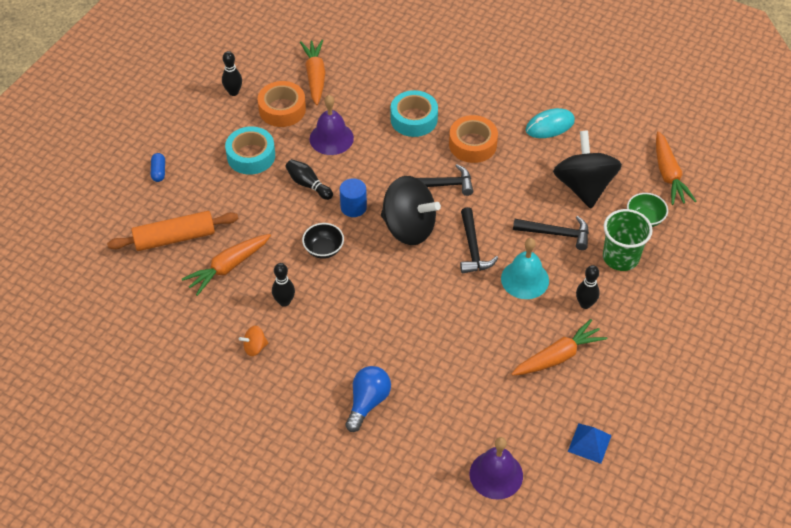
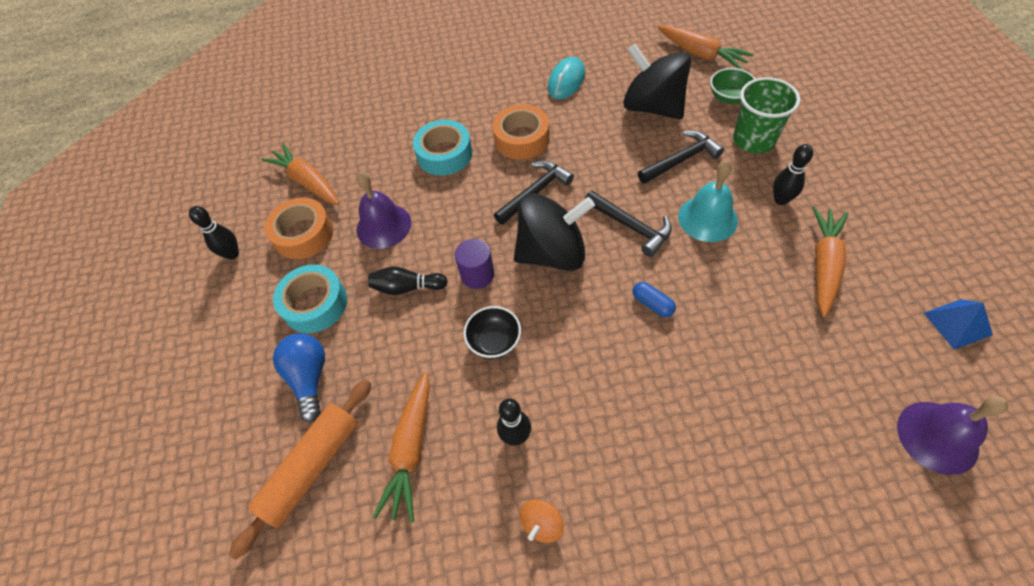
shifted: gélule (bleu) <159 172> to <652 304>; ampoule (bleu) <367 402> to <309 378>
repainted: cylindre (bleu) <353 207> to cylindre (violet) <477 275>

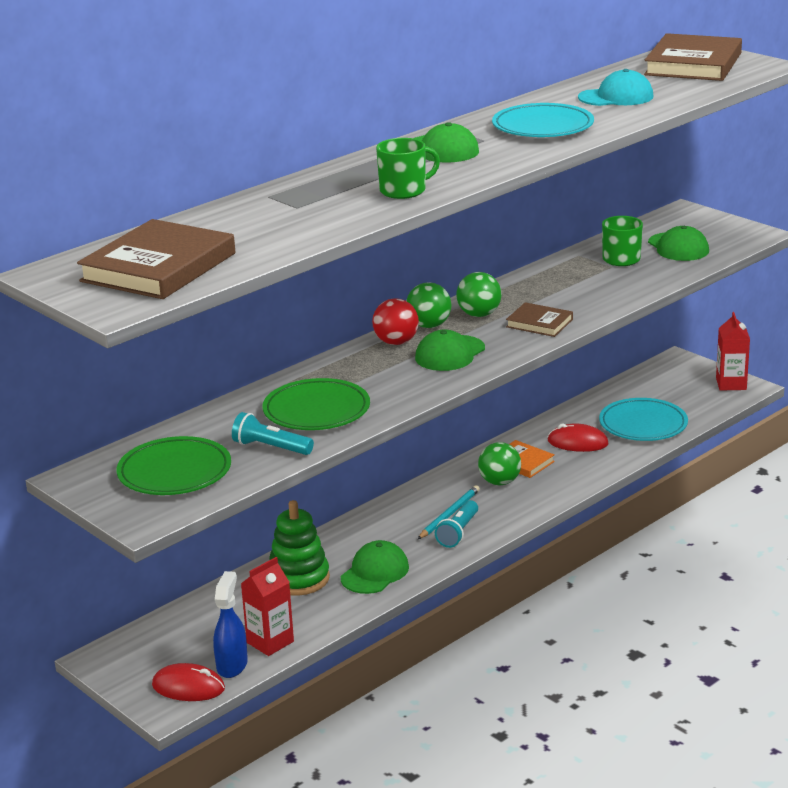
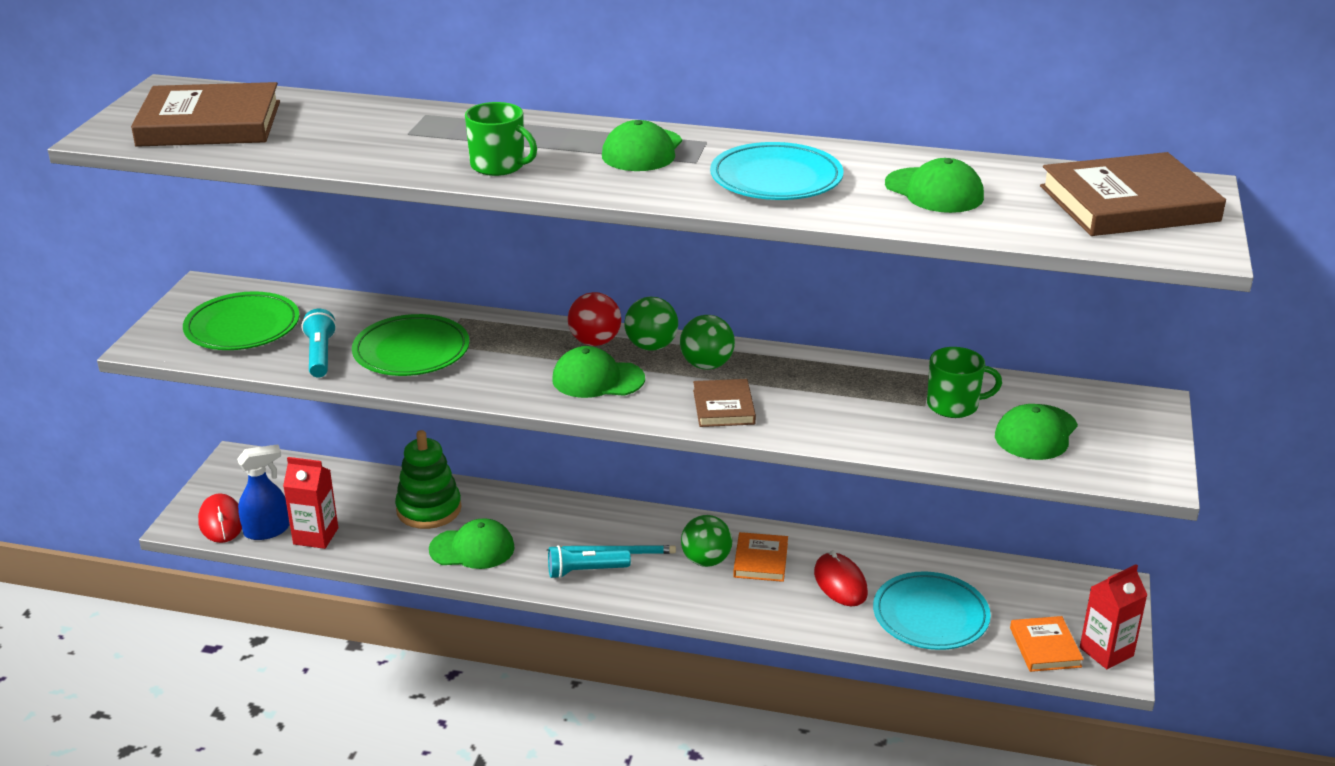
new: livre (orange) <1045 647>
repainted: casquette (turquoise) <616 97> to casquette (vert) <934 191>

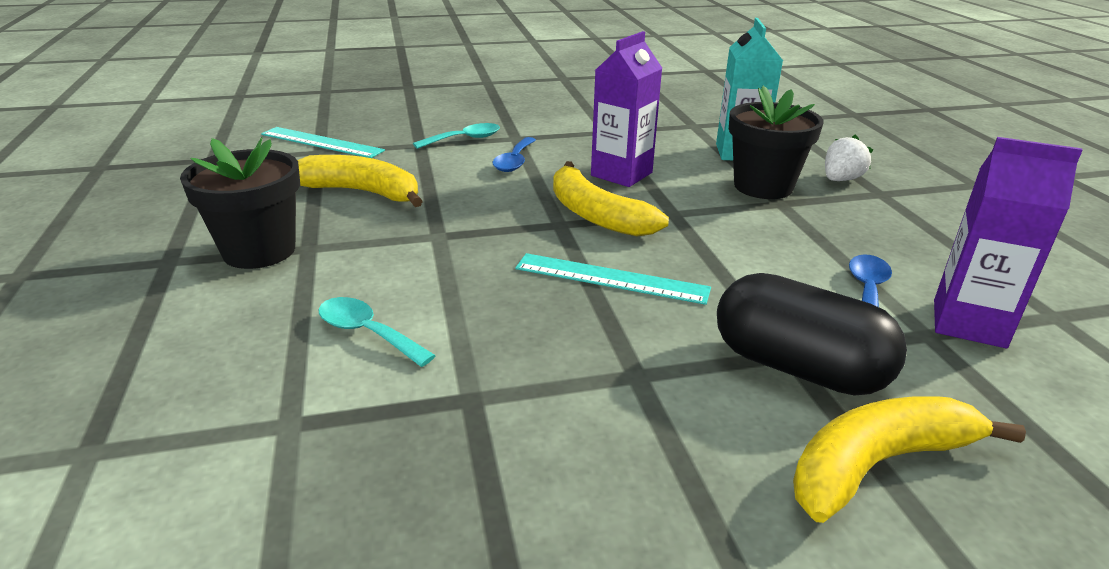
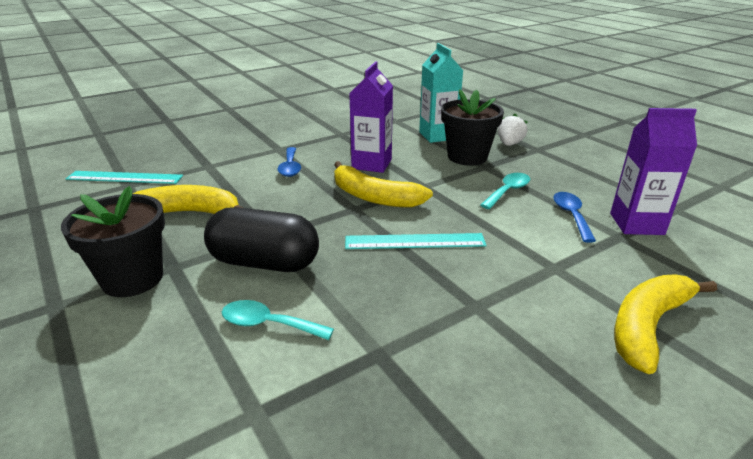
shifted: cuillère (turquoise) <464 139> to <508 191>; gélule (noir) <798 367> to <264 262>

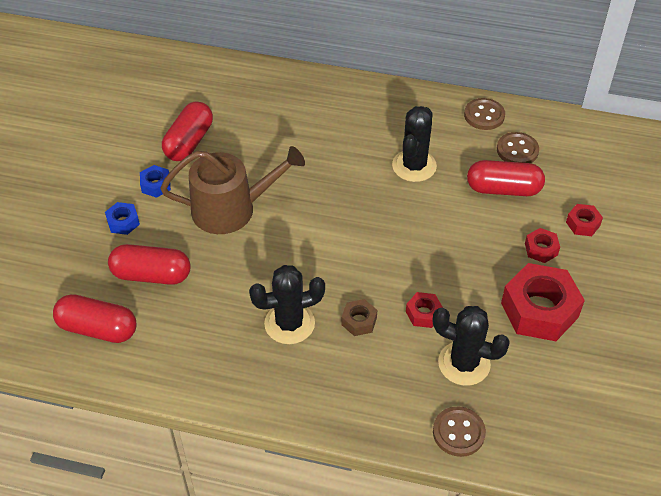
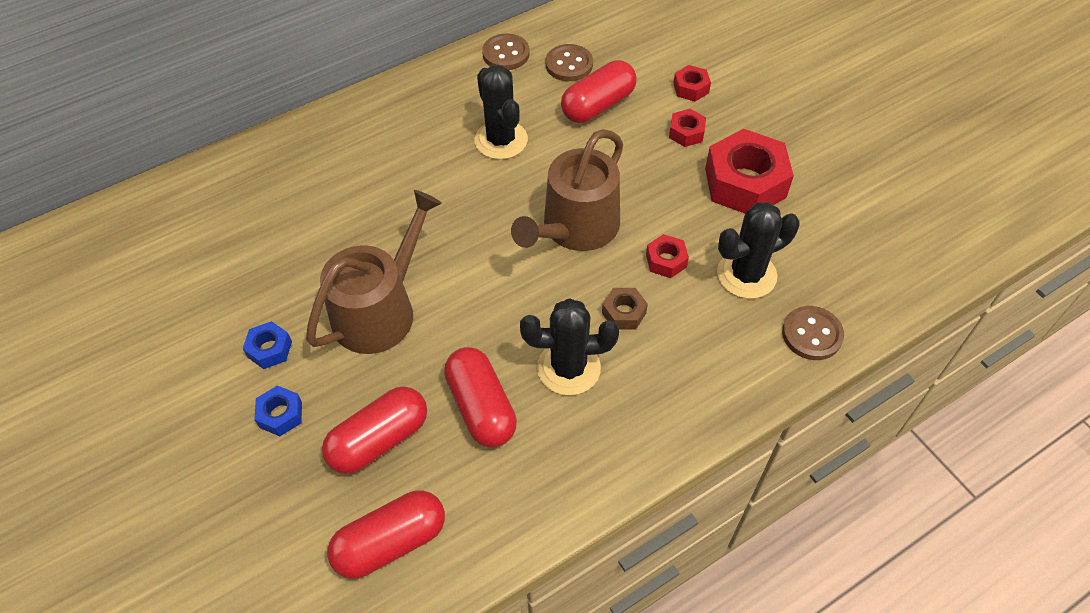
new: arrosoir (marron) <575 228>
shifted: gélule (rouge) <189 142> to <481 407>
rotated: cactus (noir) <289 323> = <568 368> 60 degrees clockwise

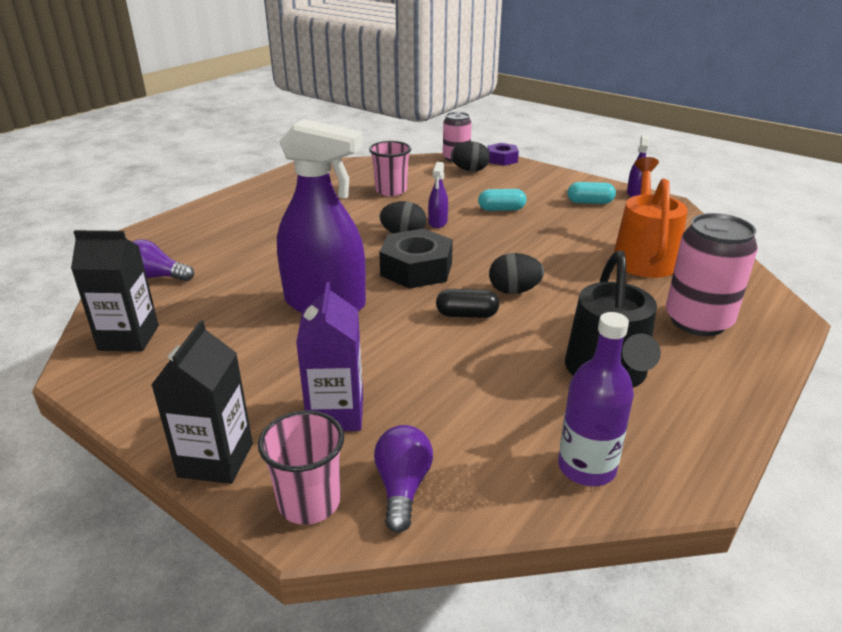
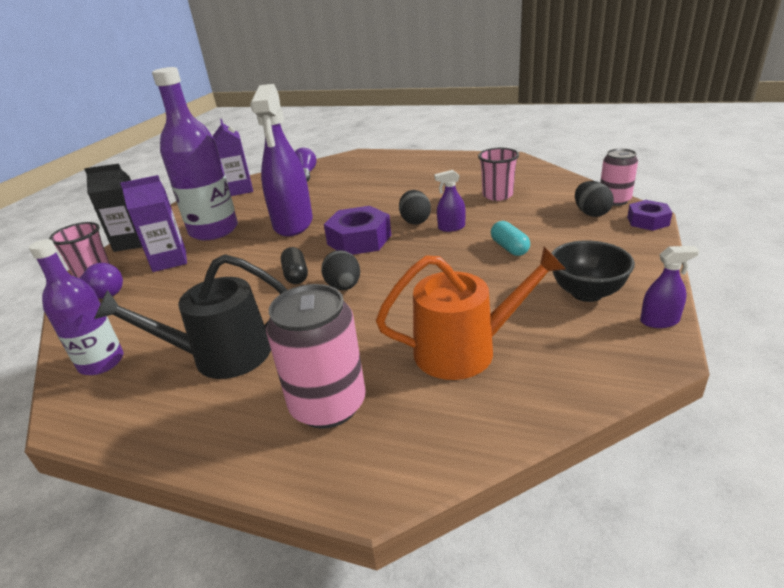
new: bouteille (violet) <214 230>
swapped: gélule (turquoise) <590 202> to bol (noir) <586 293>
repainted: brique de lait (noir) <129 338> to brique de lait (violet) <239 190>; écrou (noir) <416 269> to écrou (violet) <359 240>

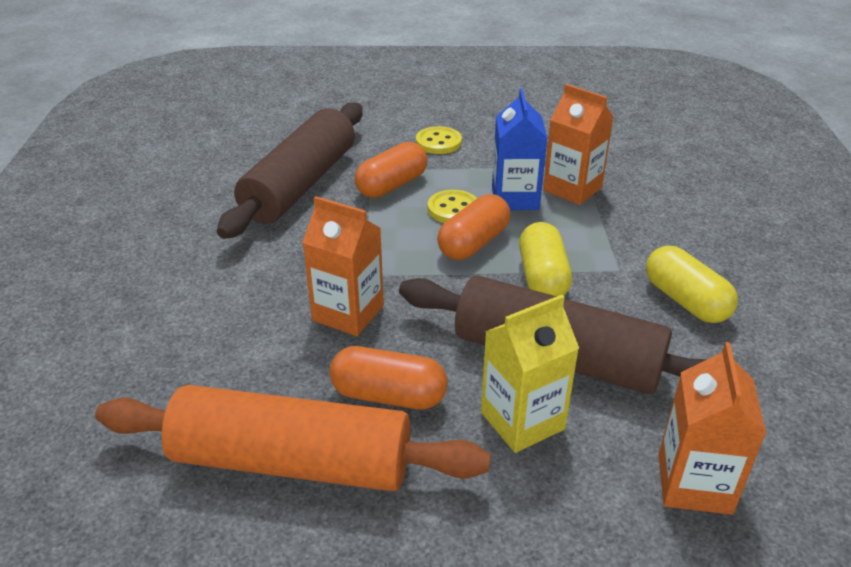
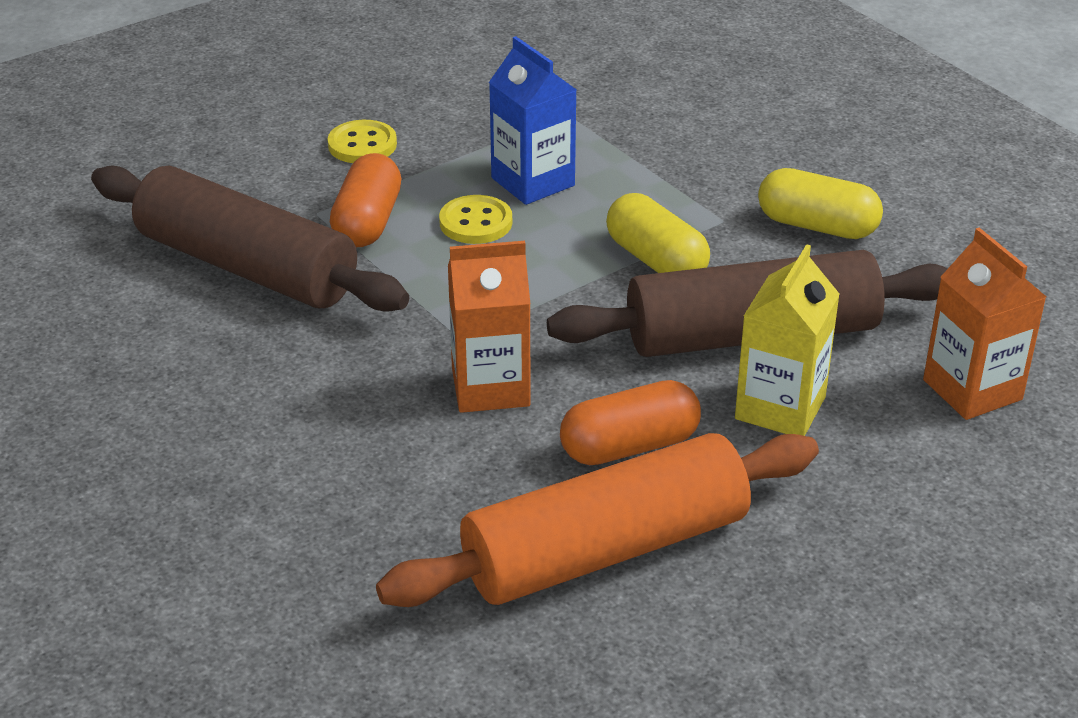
gone: gélule (orange) <473 243>; brique de lait (orange) <572 189>
rotated: rouleau à pâtisserie (marron) <300 185> = <247 266> 45 degrees counterclockwise

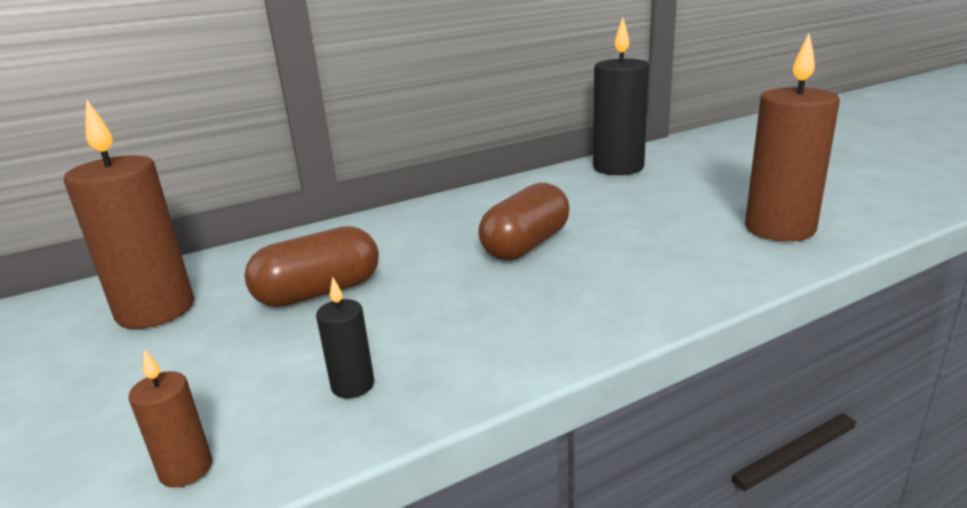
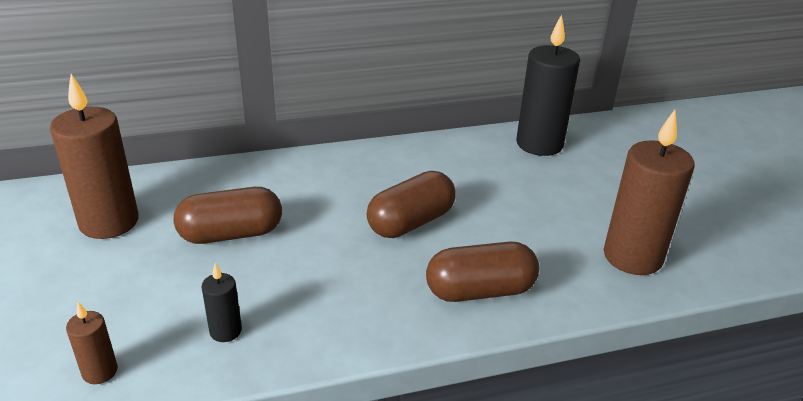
new: gélule (marron) <480 291>

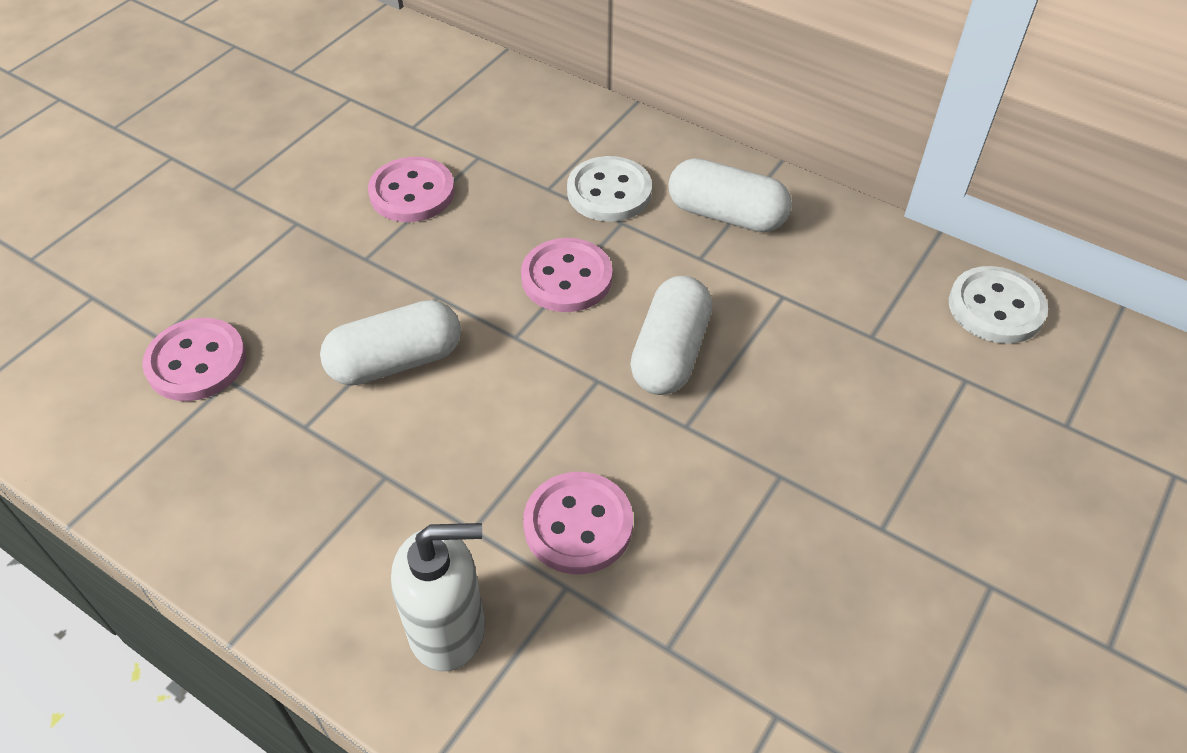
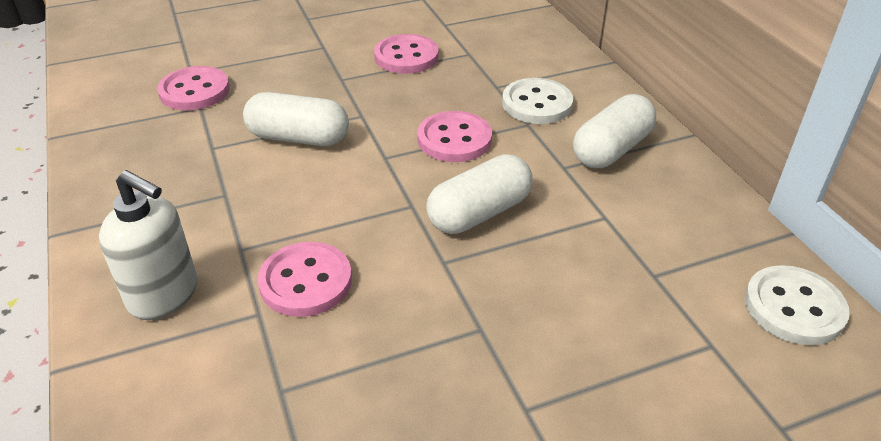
rotated: gélule (blanc) <726 215> = <611 149> 75 degrees clockwise

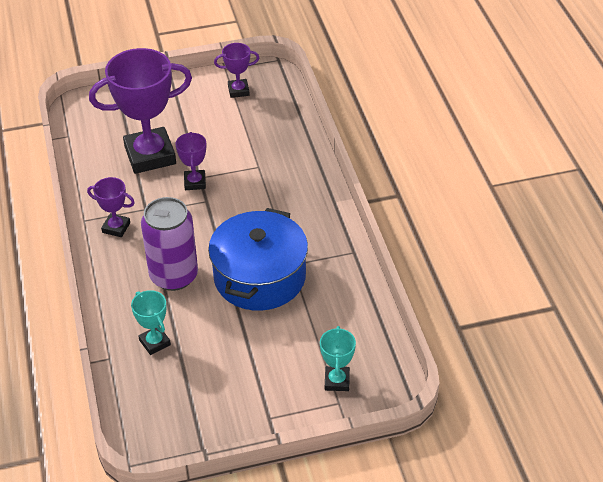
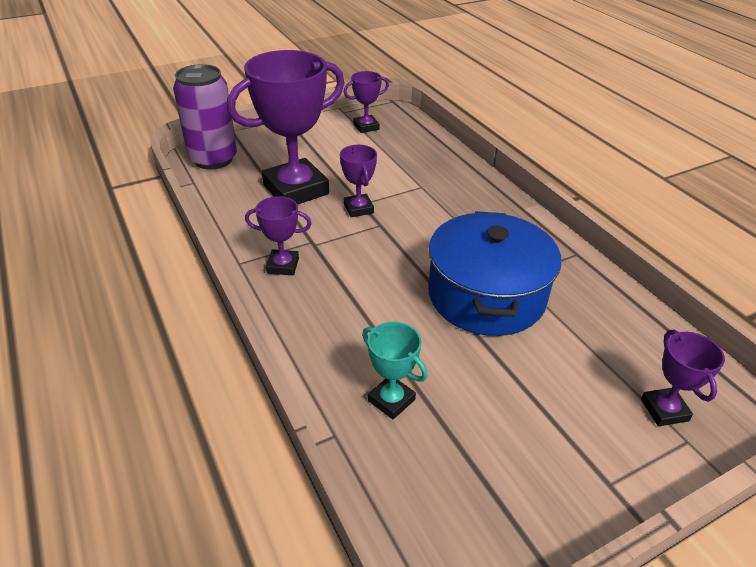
shifted: canette (violet) <174 276> to <213 159>
repainted: trophée (turquoise) <337 381> to trophée (violet) <664 410>

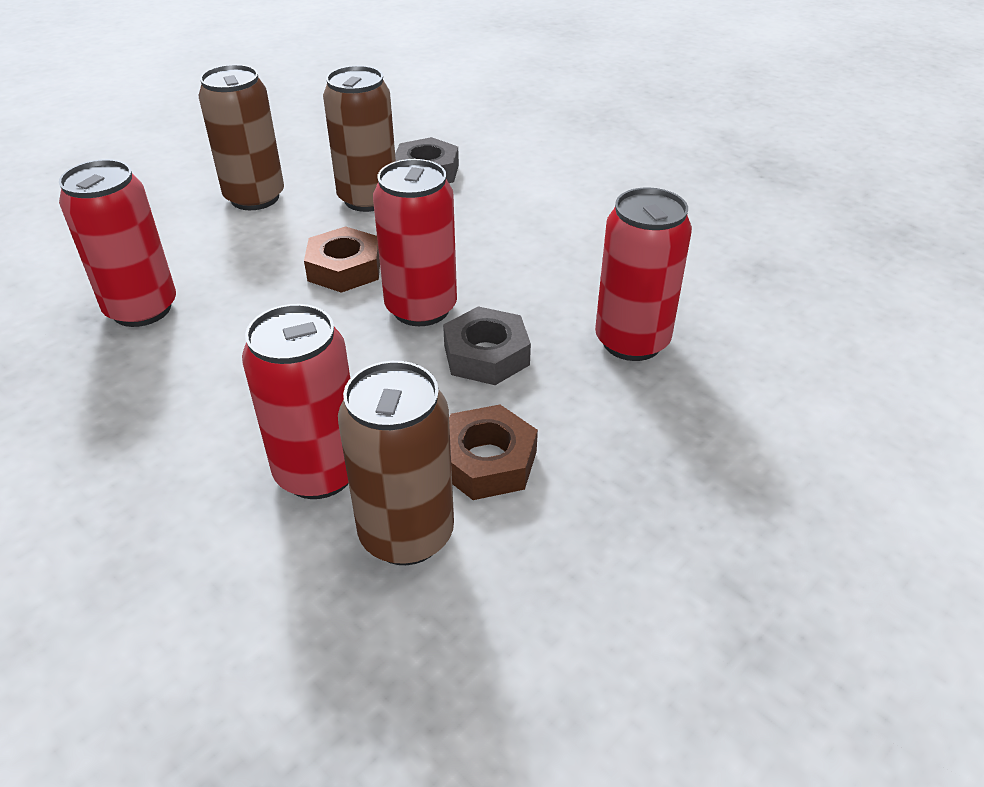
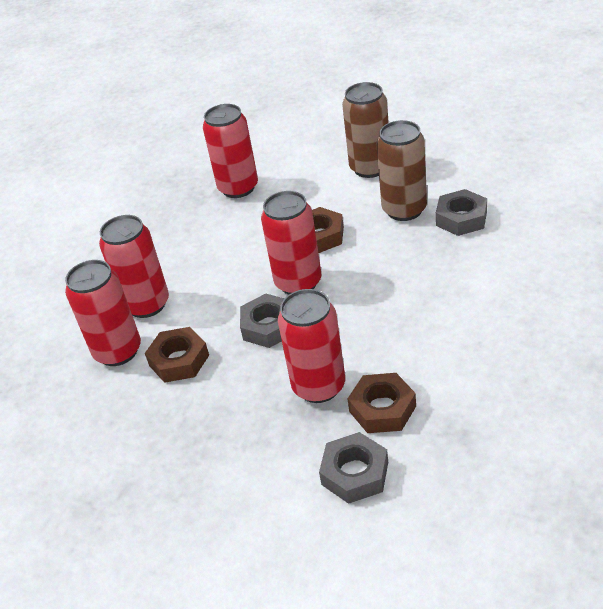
new: écrou (gris) <355 473>; écrou (marron) <382 409>
repainted: canette (marron) <406 534> to canette (rouge) <118 351>

